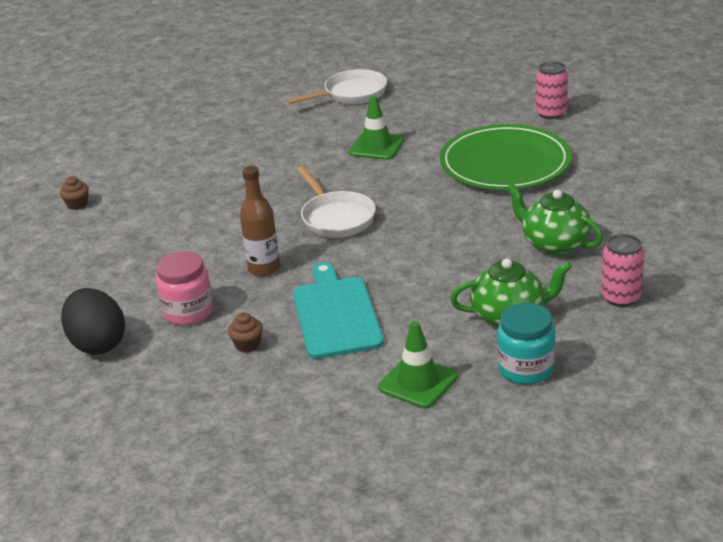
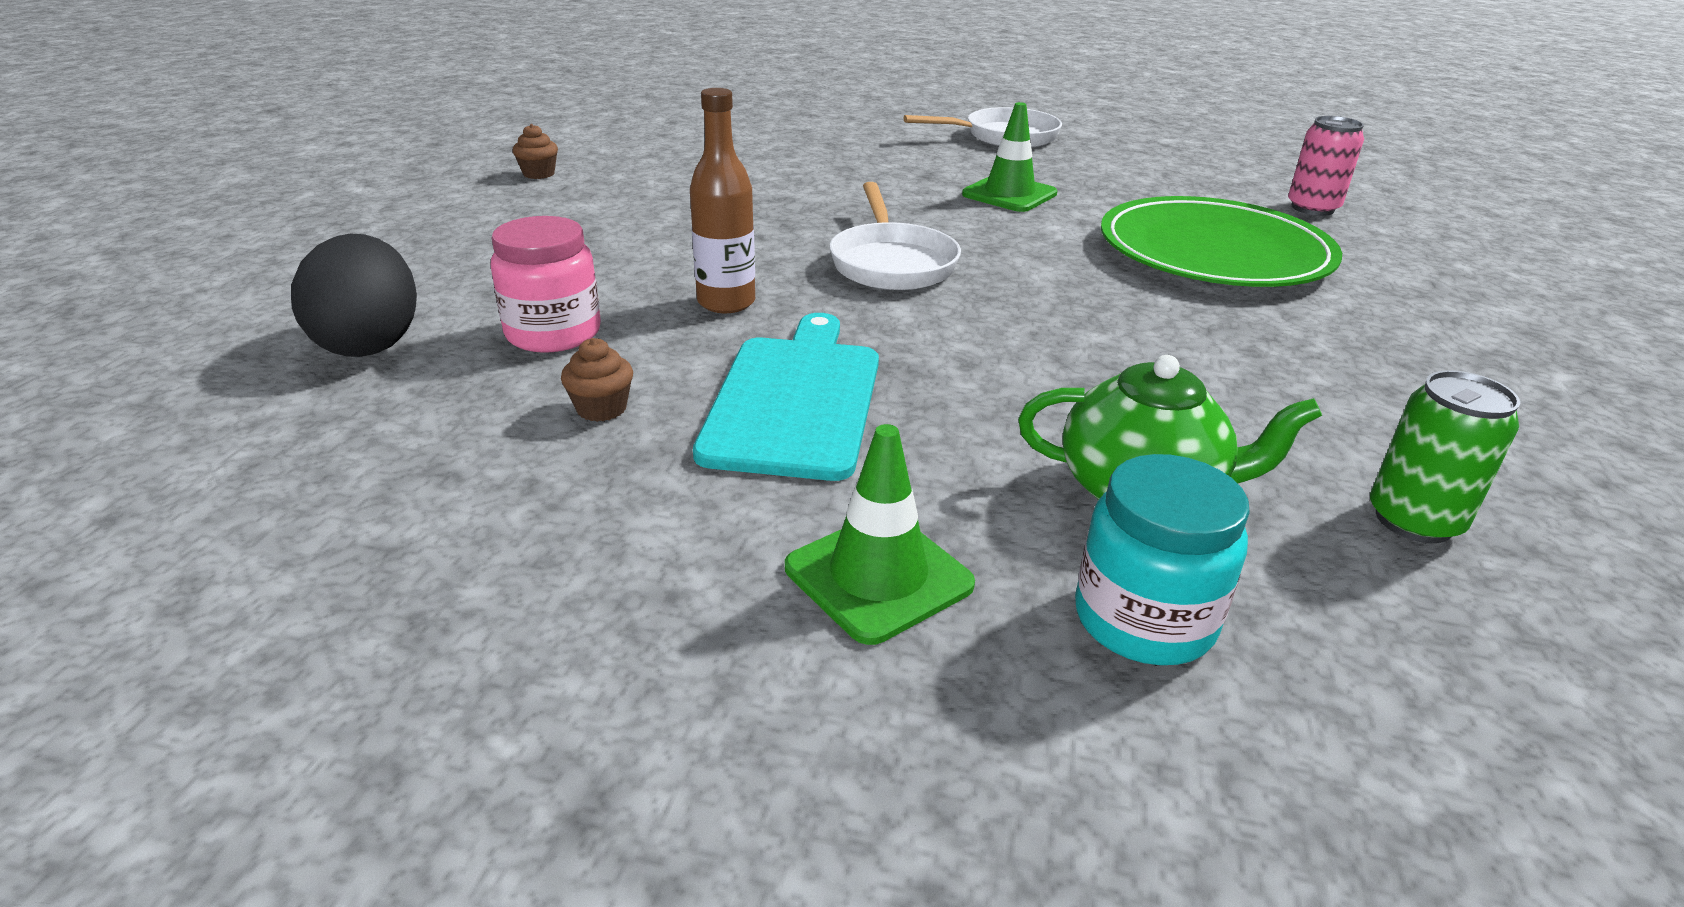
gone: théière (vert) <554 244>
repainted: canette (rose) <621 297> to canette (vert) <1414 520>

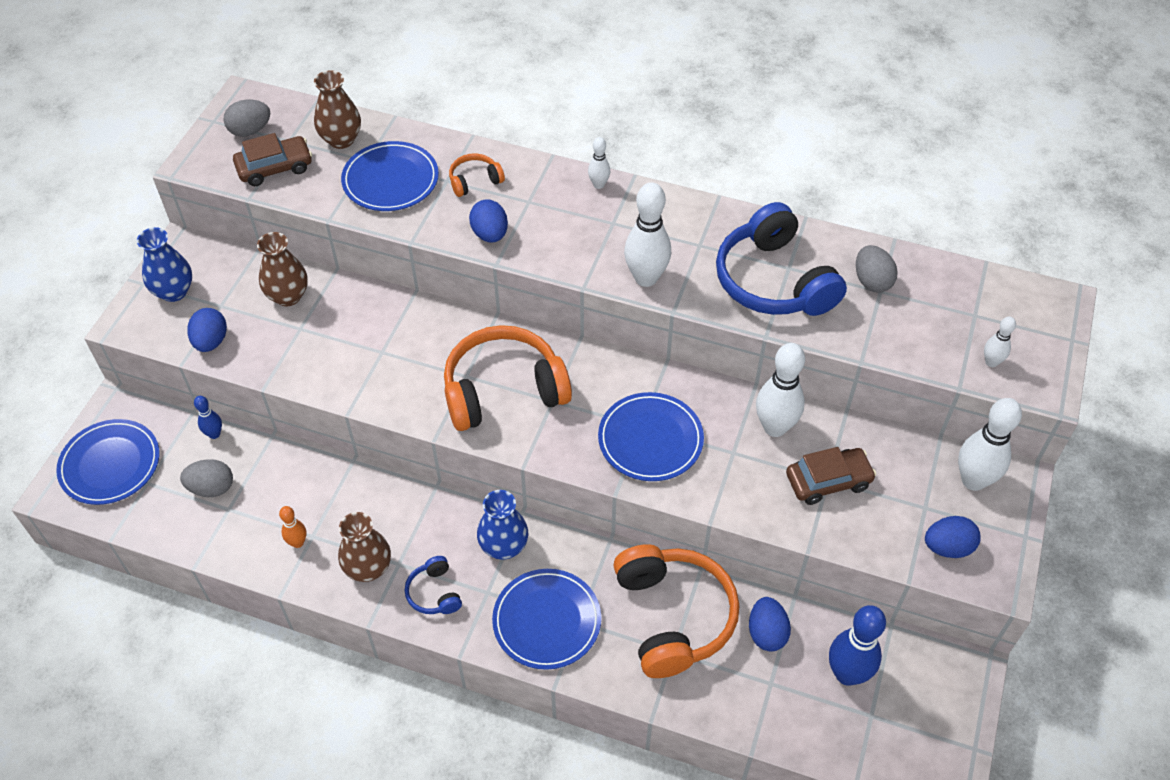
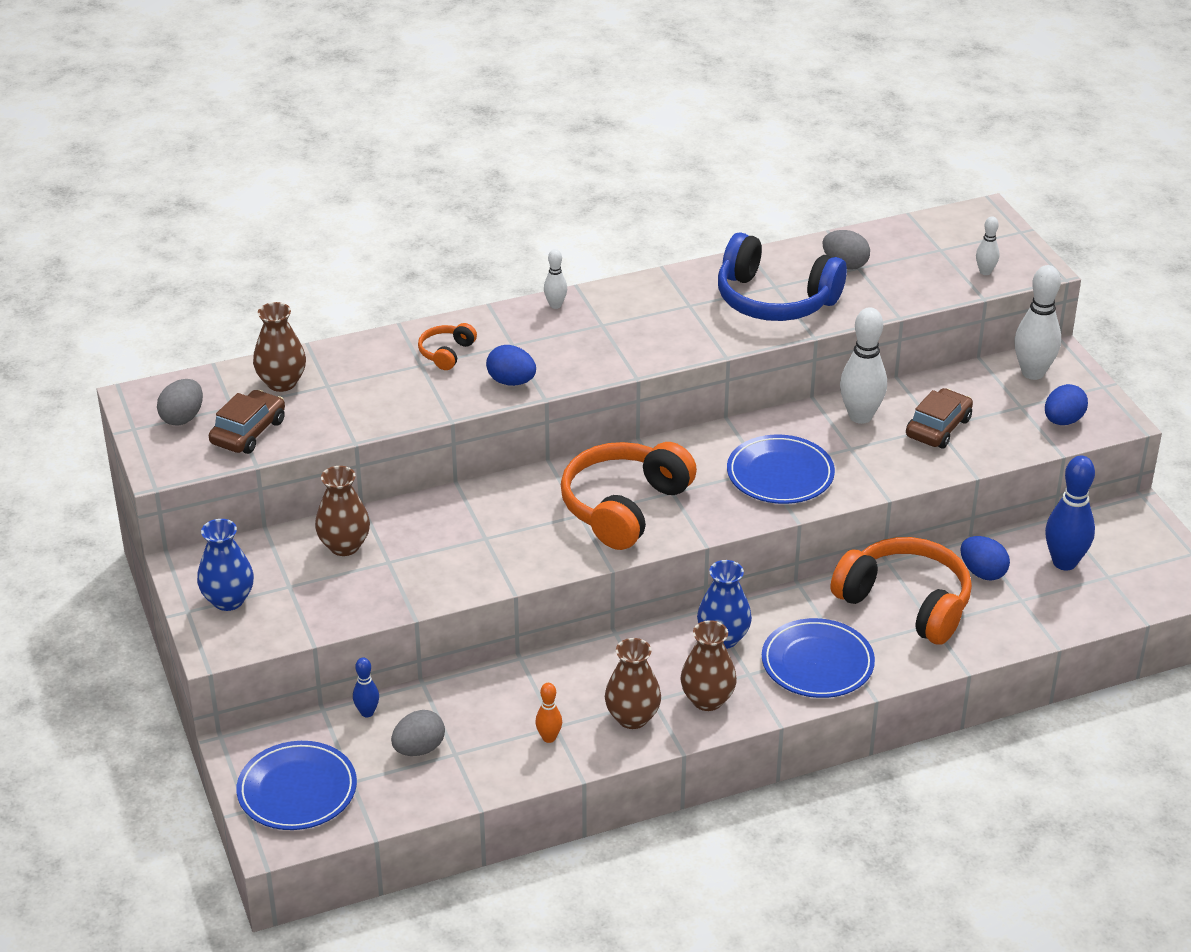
gone: œuf (bleu) <211 341>; assiette (bleu) <390 180>; quille (blanc) <646 278>
swapped: casque audio (bleu) <434 593> to vase (marron) <707 700>

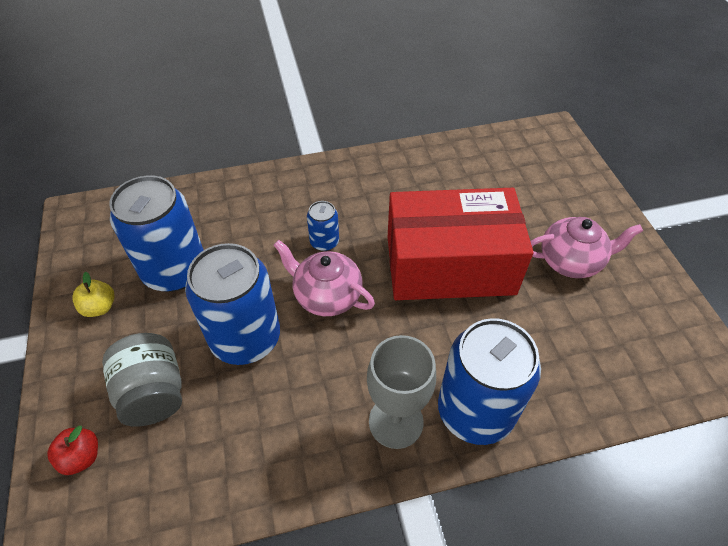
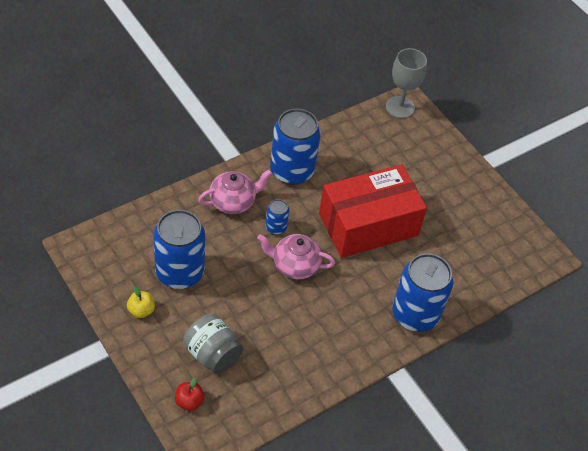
shifted: canette (bleu) <245 338> to <292 170>; verre à pied (gris) <396 422> to <400 107>; théière (rose) <571 261> to <233 202>

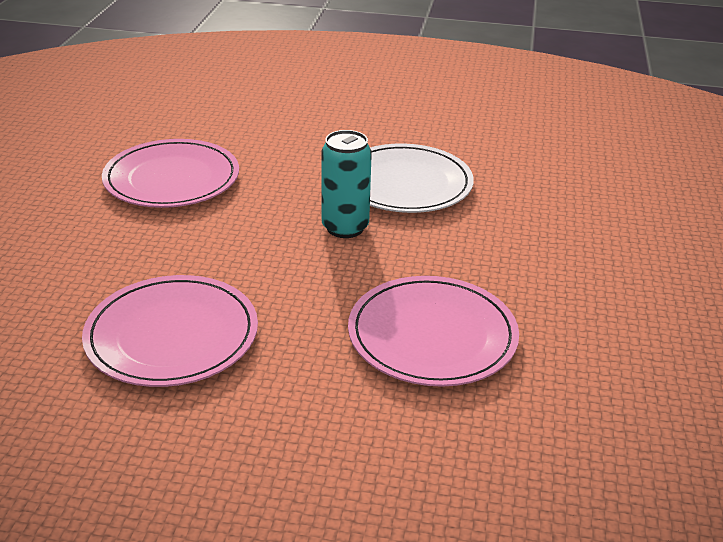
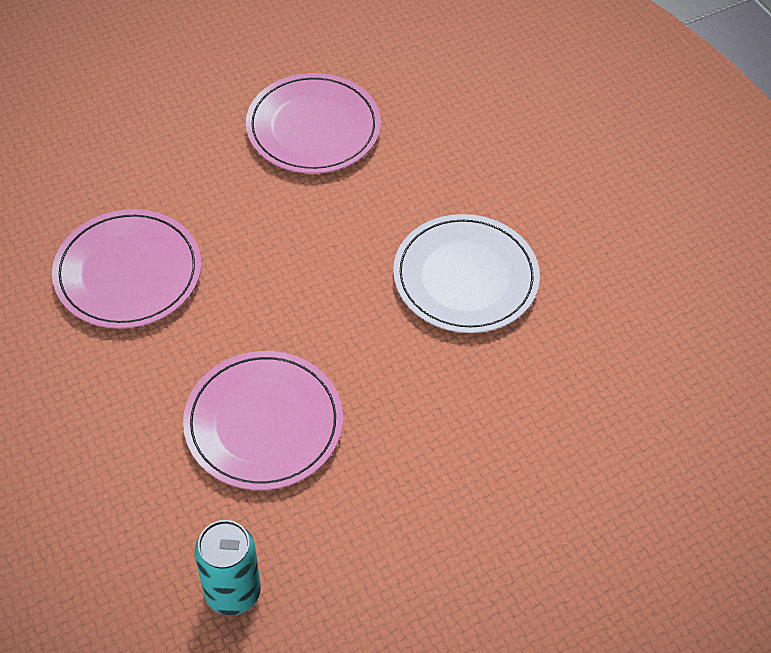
shifted: canette (turquoise) <345 227> to <232 592>

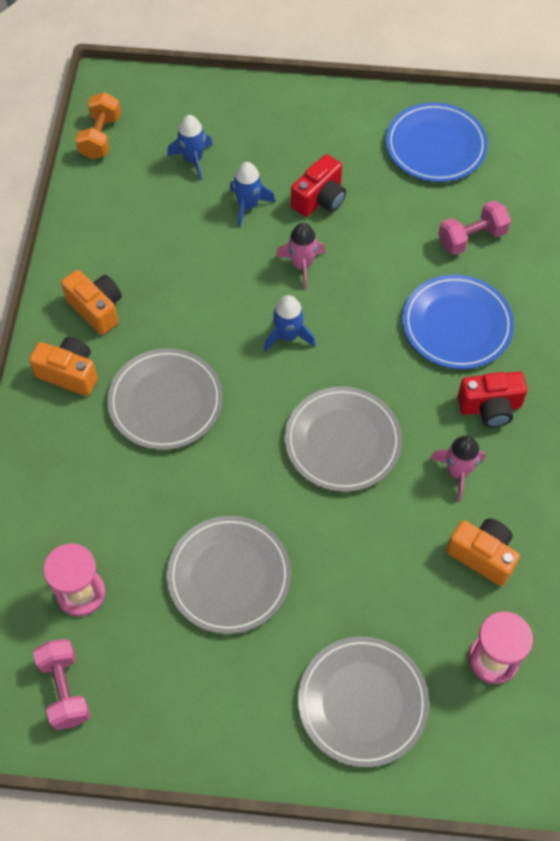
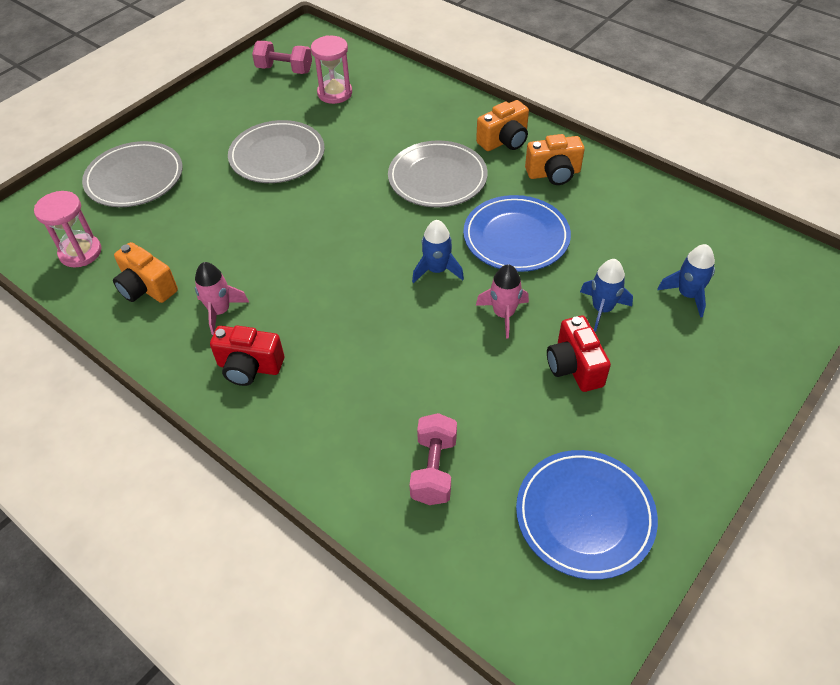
gone: haltère (orange) <100 137>; assiette (gris) <342 441>
shifted: assiette (bleu) <457 325> to <516 237>
rotated: appareil photo (orange) <482 555> = <147 288> 60 degrees clockwise; appareil photo (rouge) <490 407> = <249 367> 105 degrees counterclockwise

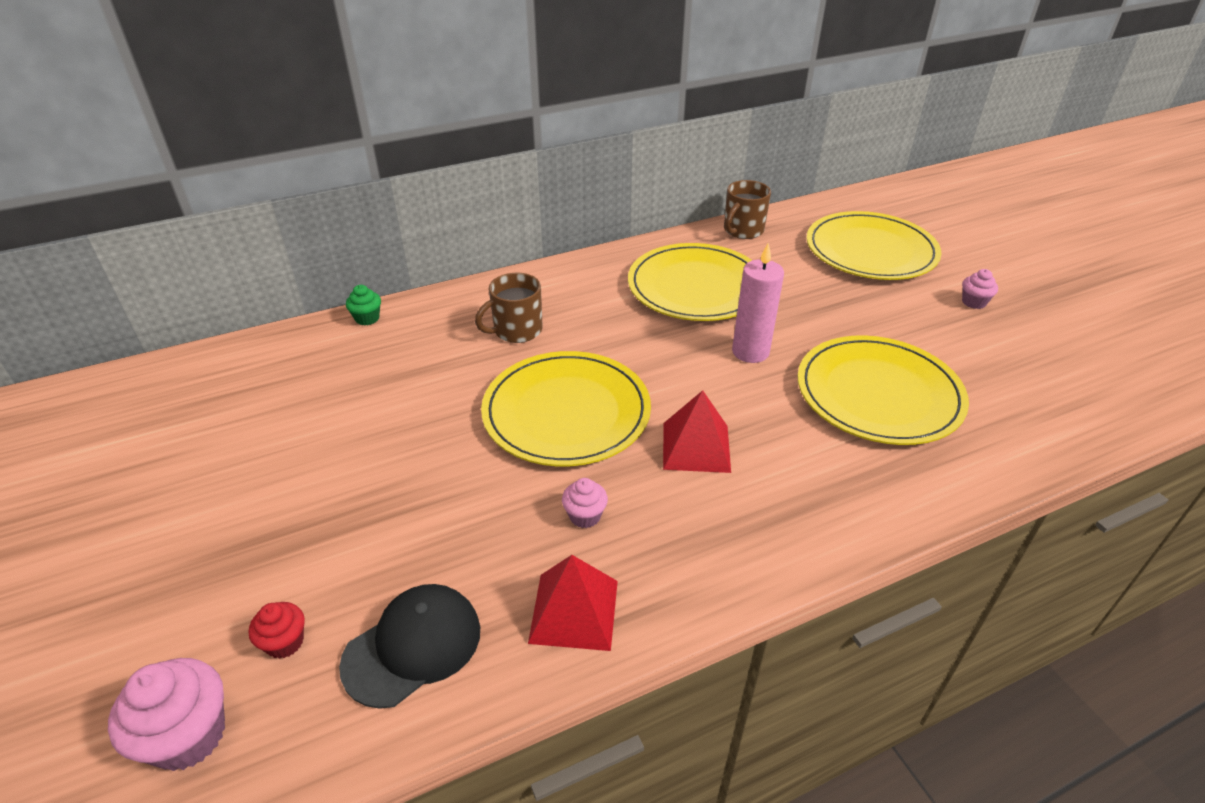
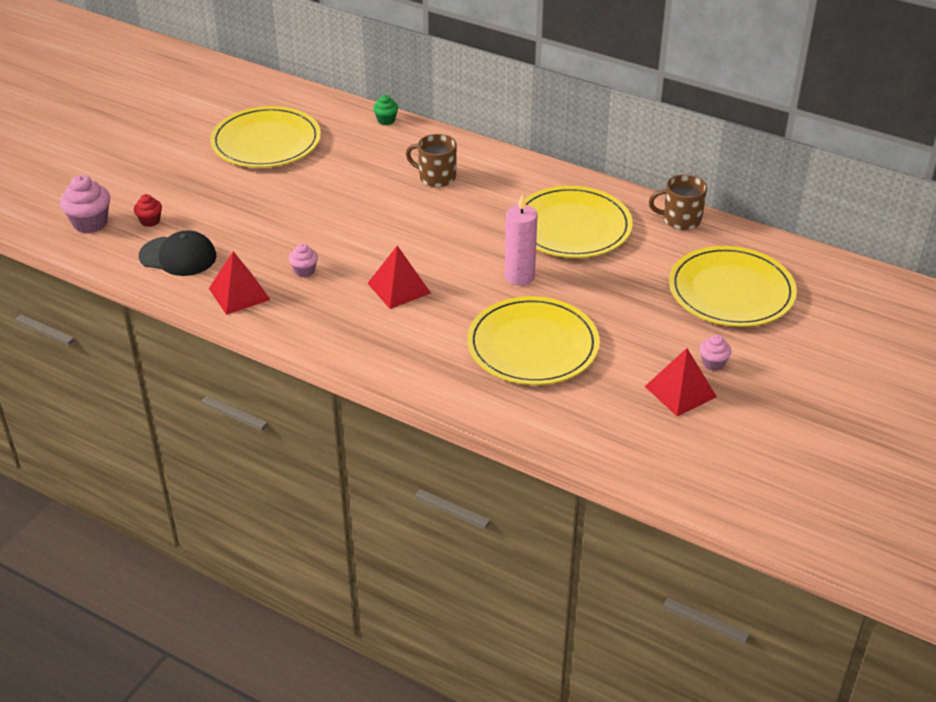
new: pyramide (rouge) <680 391>
shifted: assiette (jaune) <566 412> to <266 142>

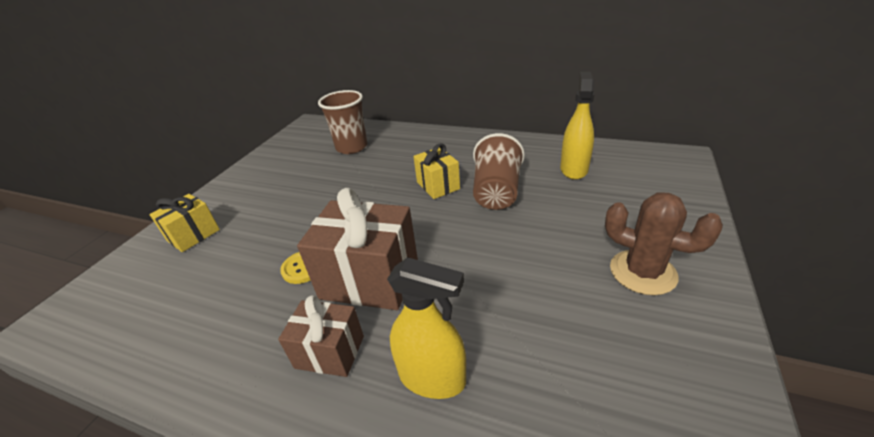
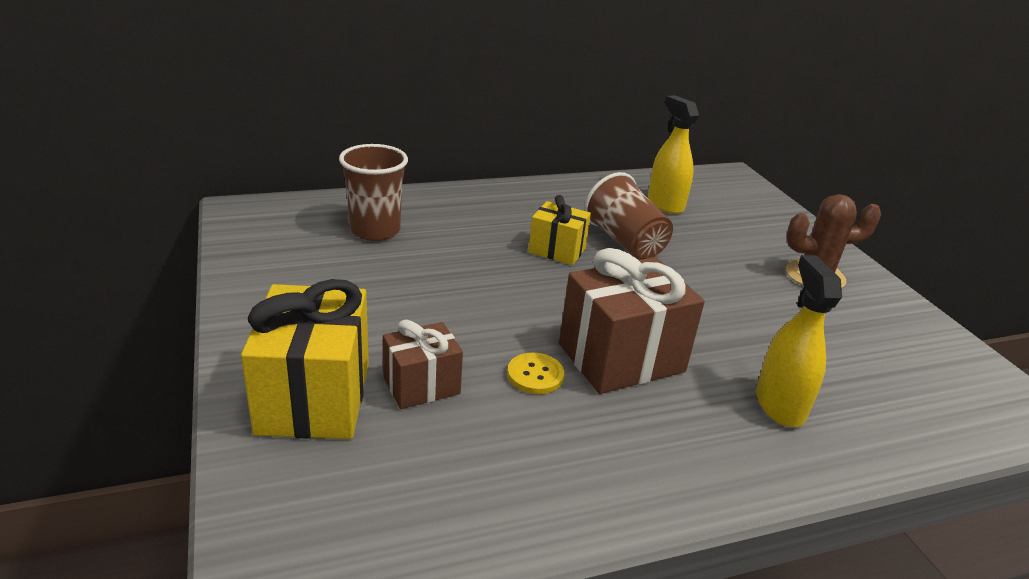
shifted: cadeau (marron) <330 352> to <421 385>
rotated: vaporisateur (jaune) <432 377> = <779 405> 75 degrees counterclockwise
scaled: cadeau (jaune) <193 235> = <314 398> x1.73

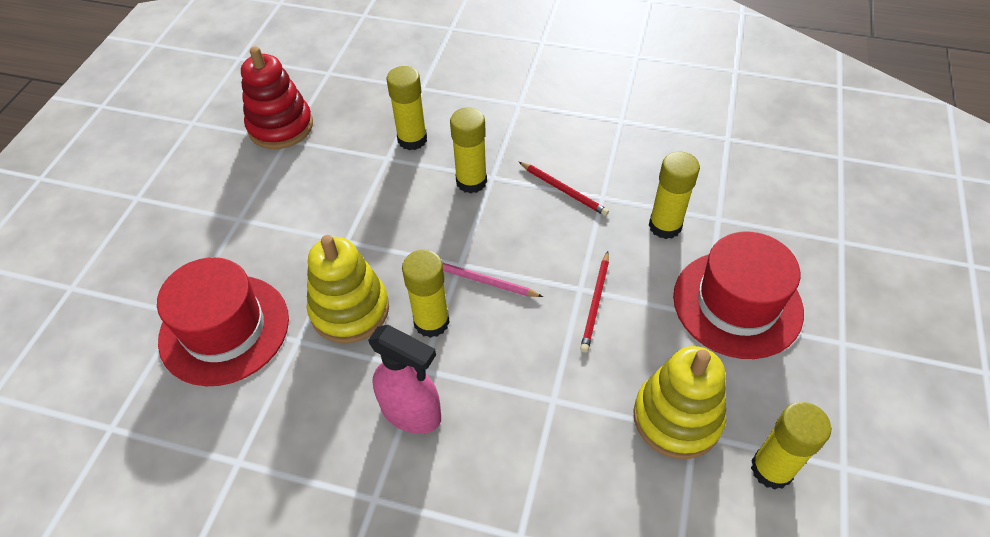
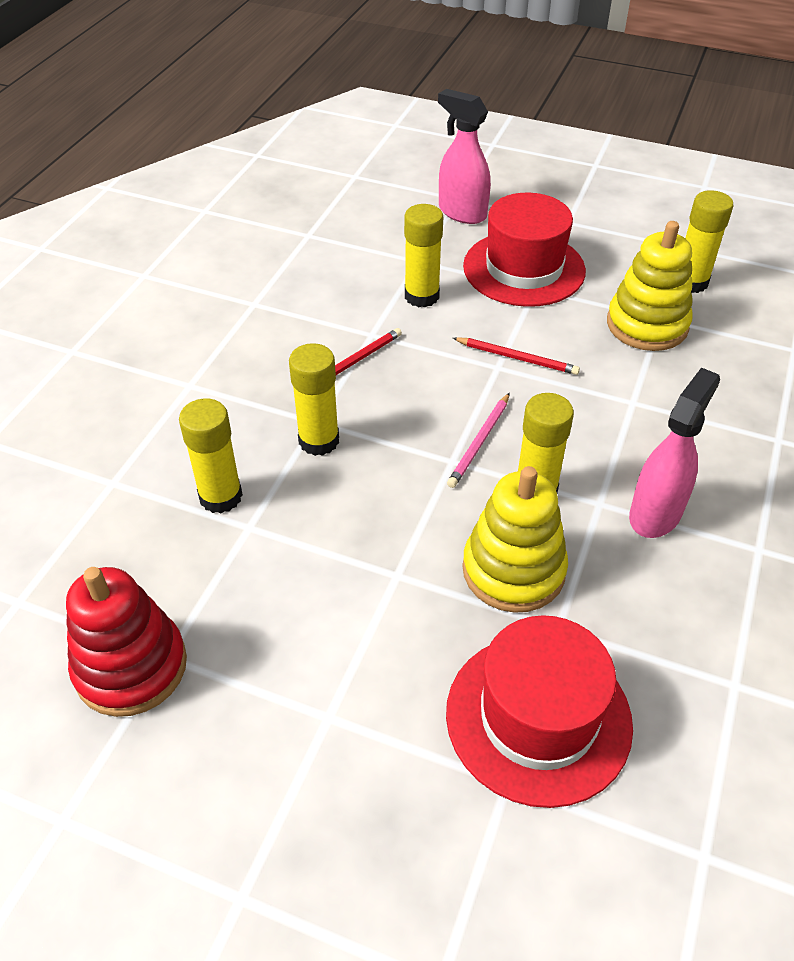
new: vaporisateur (rose) <461 212>

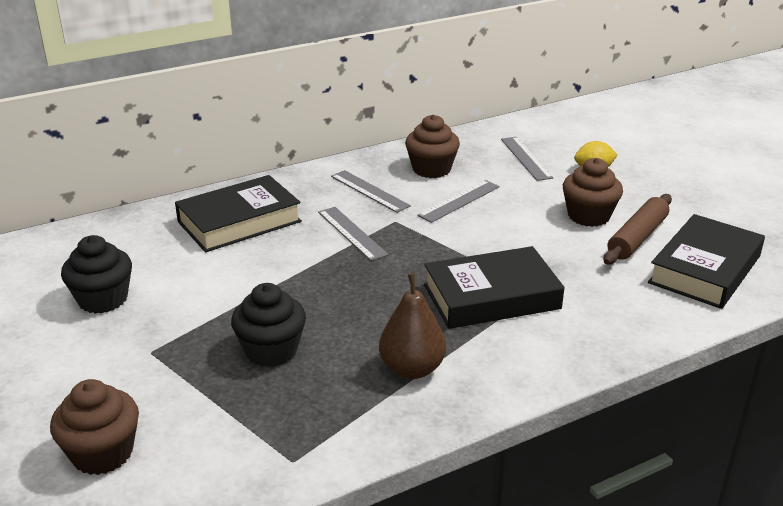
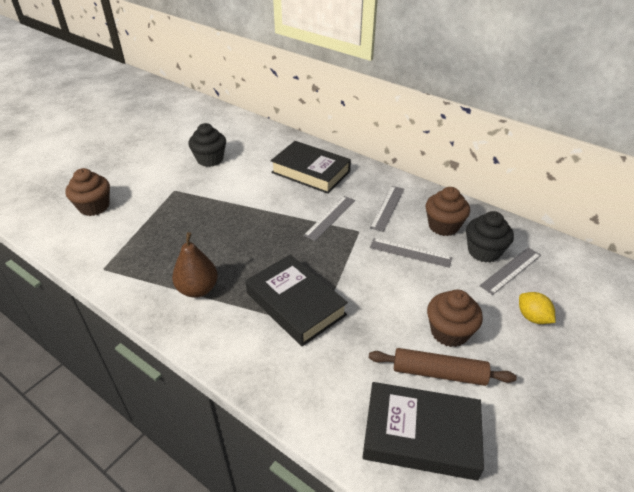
shifted: muffin (noir) <271 350> to <484 251>

